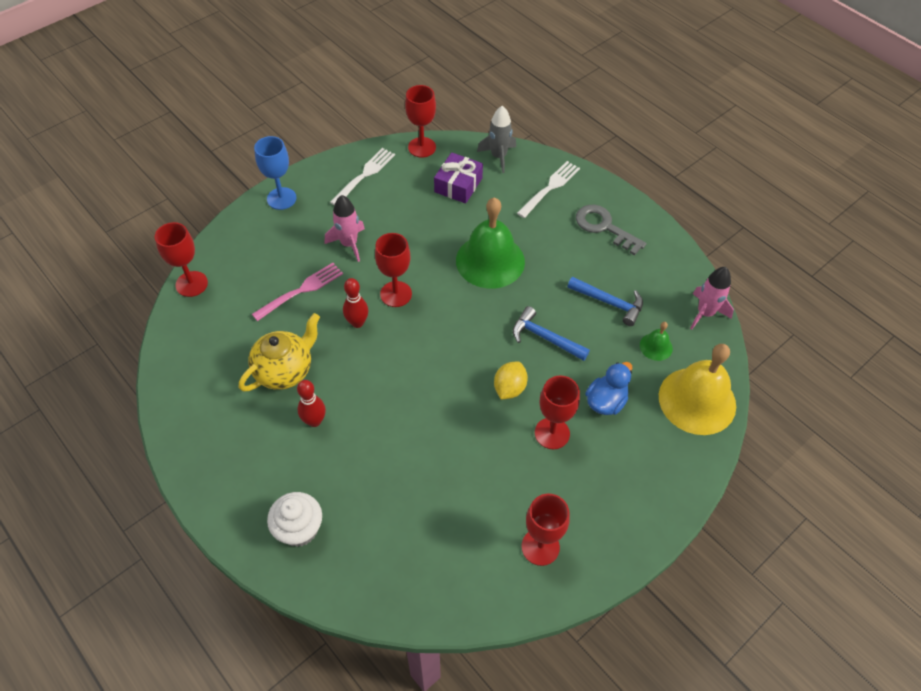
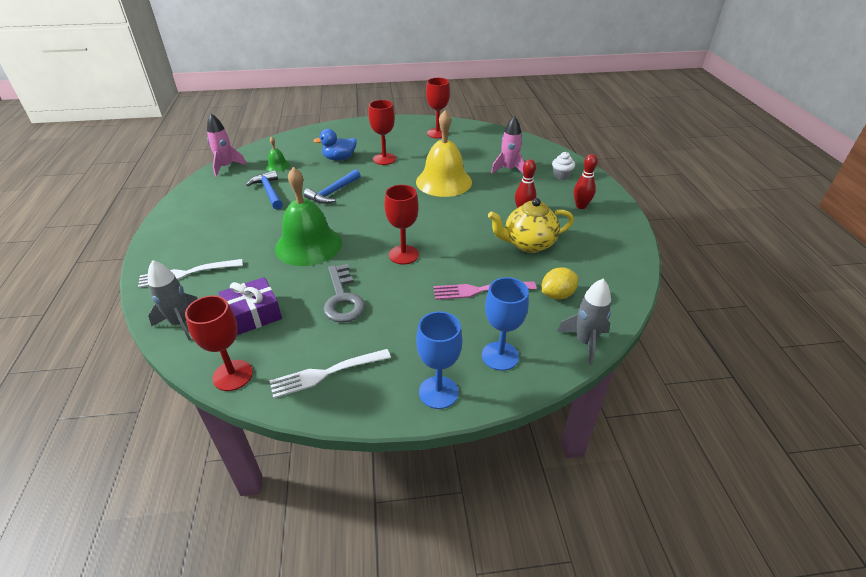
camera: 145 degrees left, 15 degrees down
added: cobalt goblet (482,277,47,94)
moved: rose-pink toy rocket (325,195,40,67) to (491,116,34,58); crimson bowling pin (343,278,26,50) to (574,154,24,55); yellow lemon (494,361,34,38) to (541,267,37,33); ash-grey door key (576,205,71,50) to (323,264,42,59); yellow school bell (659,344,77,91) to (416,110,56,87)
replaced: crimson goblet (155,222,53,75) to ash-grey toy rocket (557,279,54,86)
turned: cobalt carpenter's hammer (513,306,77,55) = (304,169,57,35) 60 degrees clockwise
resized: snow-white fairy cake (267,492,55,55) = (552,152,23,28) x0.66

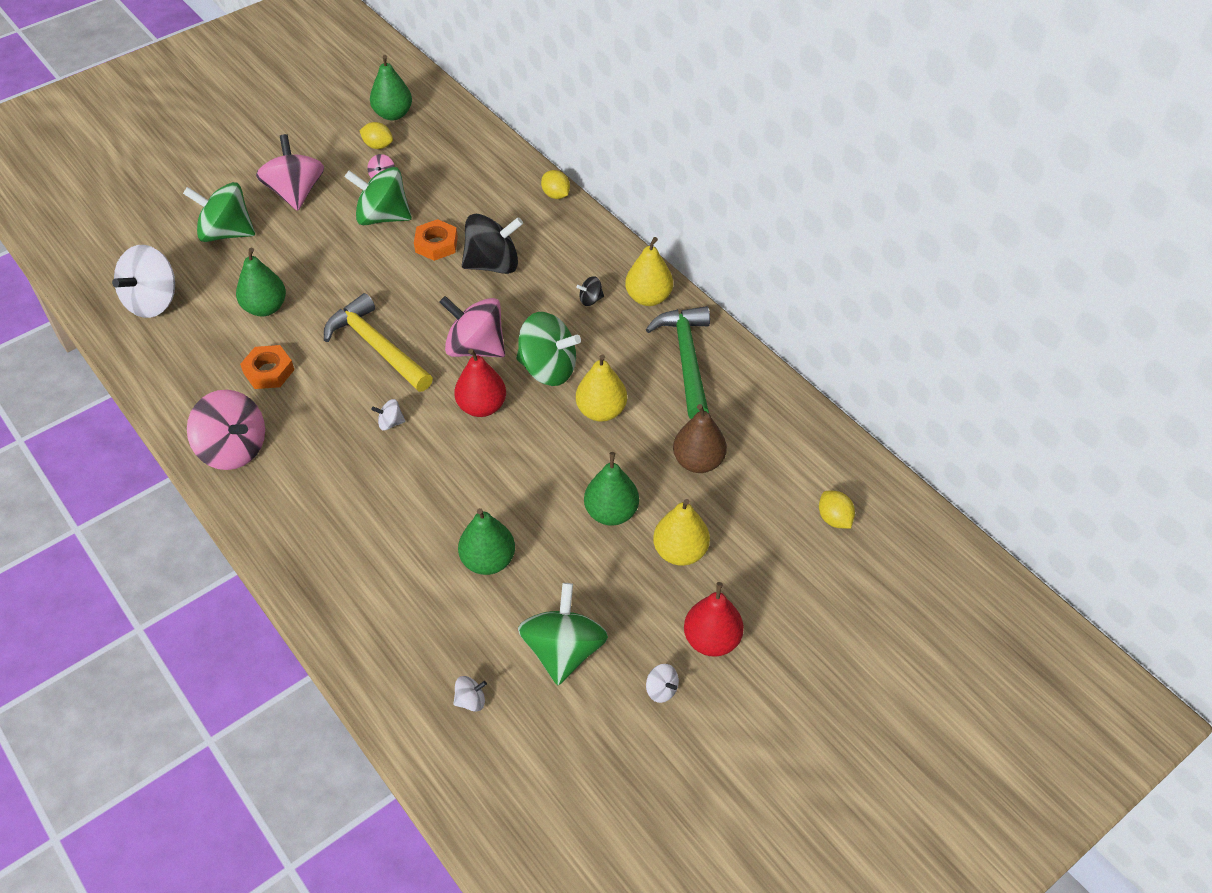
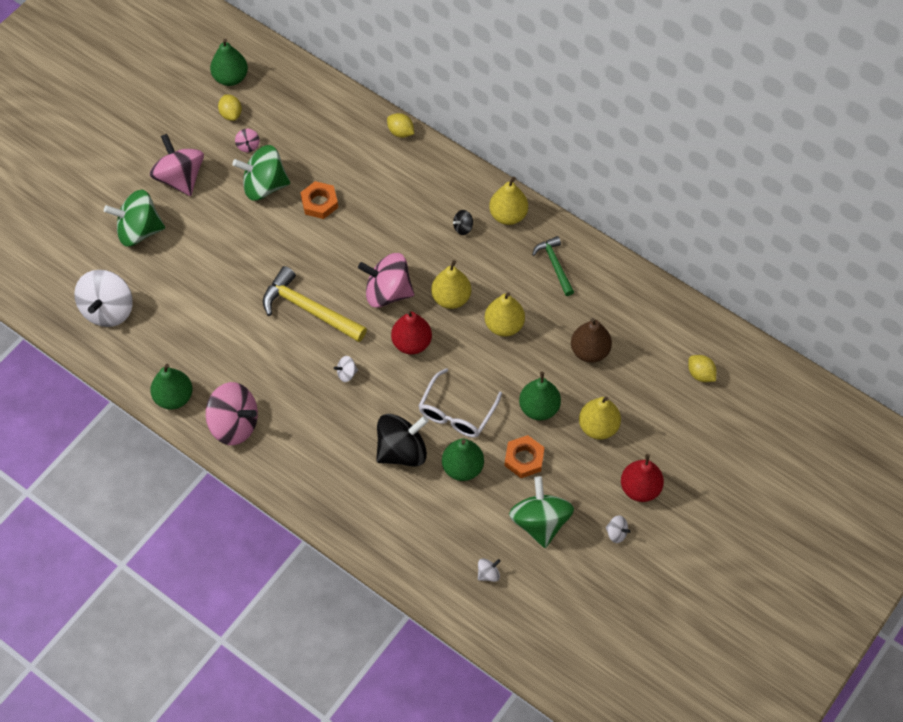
camera: 15 degrees left, 10 degrees up
added: snow-white eyeglasses (419,368,83,70)
moved: emerald pear (236,248,50,68) to (150,364,43,46); bright orange hexagon nut (240,345,54,44) to (504,435,41,43); ebony whirligig (462,214,61,60) to (376,414,53,53)
replaced: emerald whirligig (516,312,65,74) to yellow pear (431,260,40,49)
turned: yellow lemon (359,122,34,27) = (218,94,24,27) 60 degrees clockwise
resized: emerald carpenter's hammer (646,306,64,113) = (532,236,42,60) x0.60

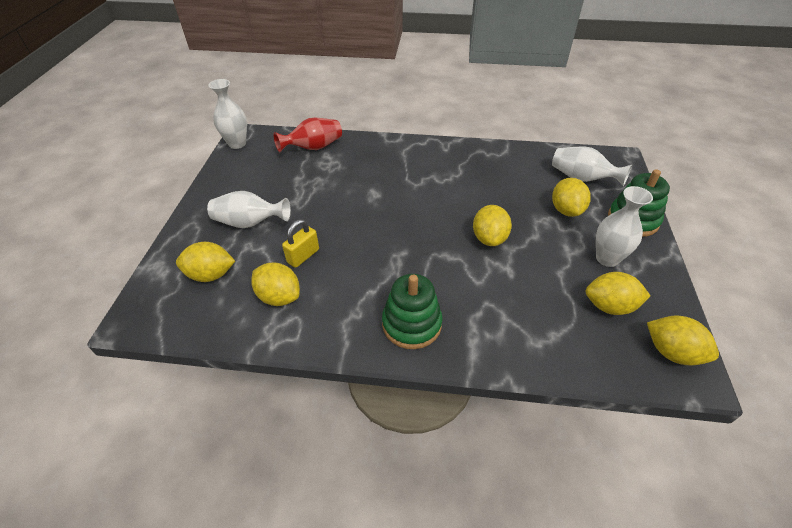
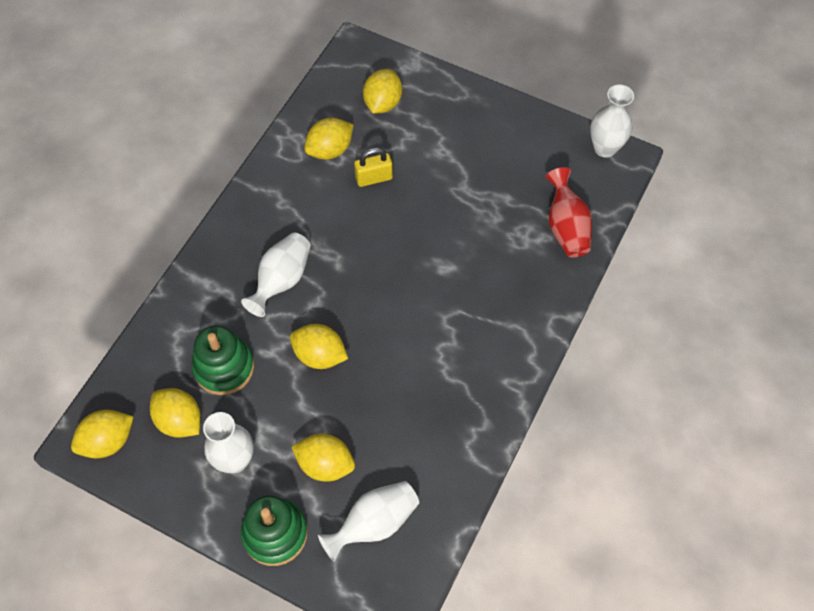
camera: 110 degrees right, 15 degrees up
moved: snow-white vase (207,191,84,37) to (241,233,70,84); emerald ring stacker (382,274,61,75) to (192,326,62,69)
turned: yellow lock (282,219,37,49) = (354,148,39,39) 75 degrees counterclockwise; yellow lemon (586,272,64,43) = (150,388,51,50) 75 degrees counterclockwise

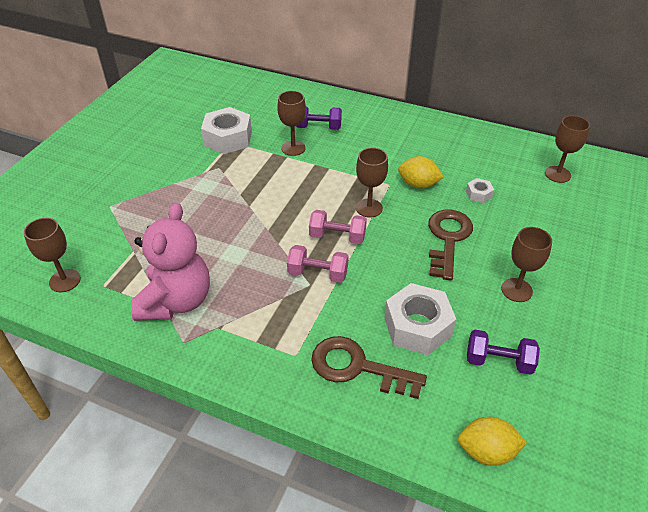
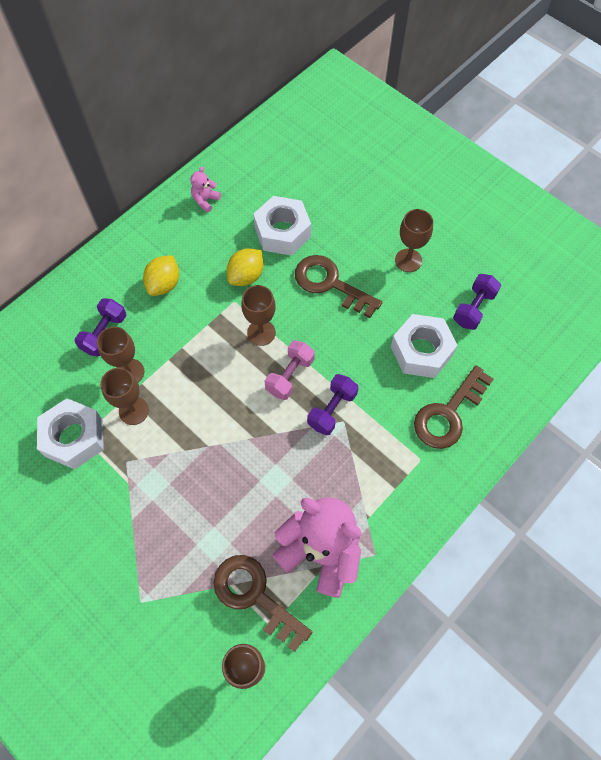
camera: 70 degrees left, 20 degrees up
added: rose-pink teddy (190,167,31,46); russet door key (213,555,99,97)
moved: yellow lemon (458,417,69,49) to (143,255,36,41); russet goblet (545,115,45,68) to (100,368,49,57)
recoloured: rose-pink free weight (287,245,62,38) to purple free weight (307,374,51,61)
resized: snow-white hexagon nut (466,178,28,25) = (253,196,58,60) x2.14

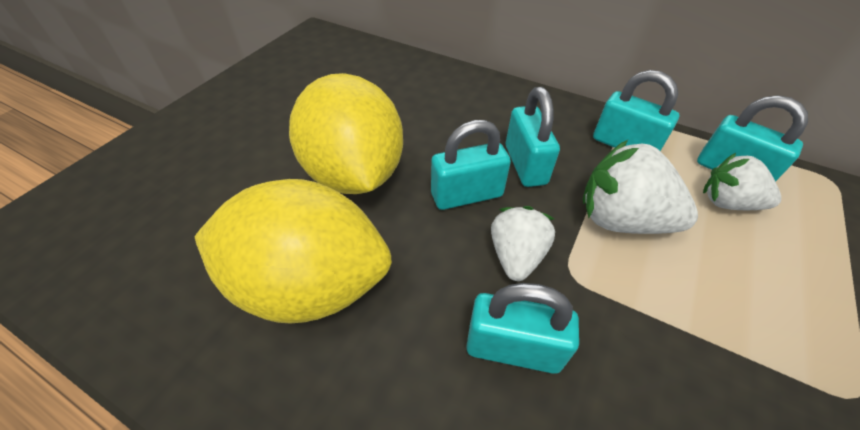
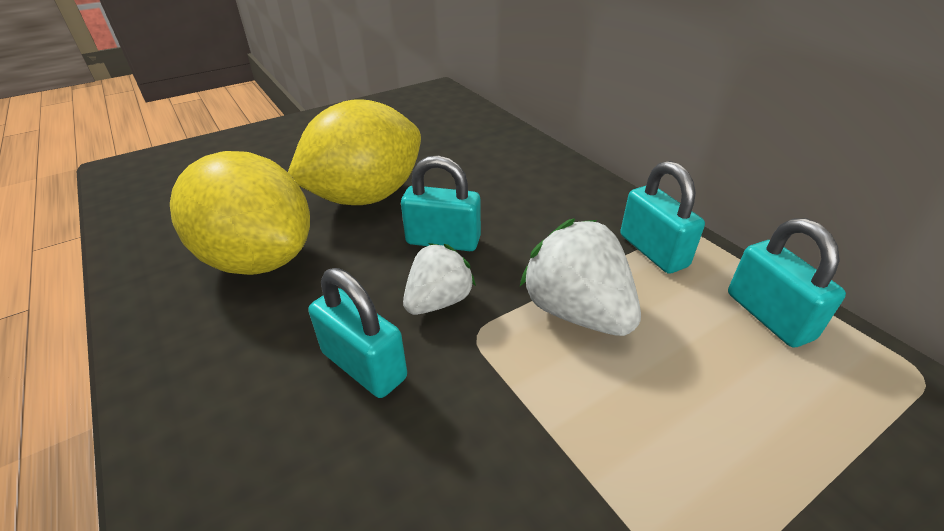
camera: 30 degrees right, 10 degrees down
removed: turquoise lock (506,87,54,100); snow-white toy strawberry (703,153,78,57)
turned: yellow lemon (289,73,114,121) = (288,99,133,106) 45 degrees clockwise

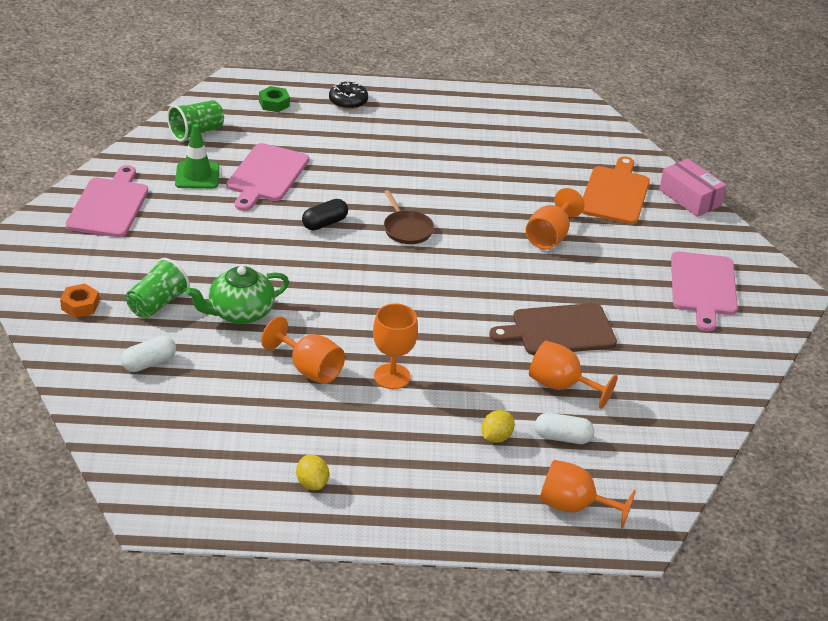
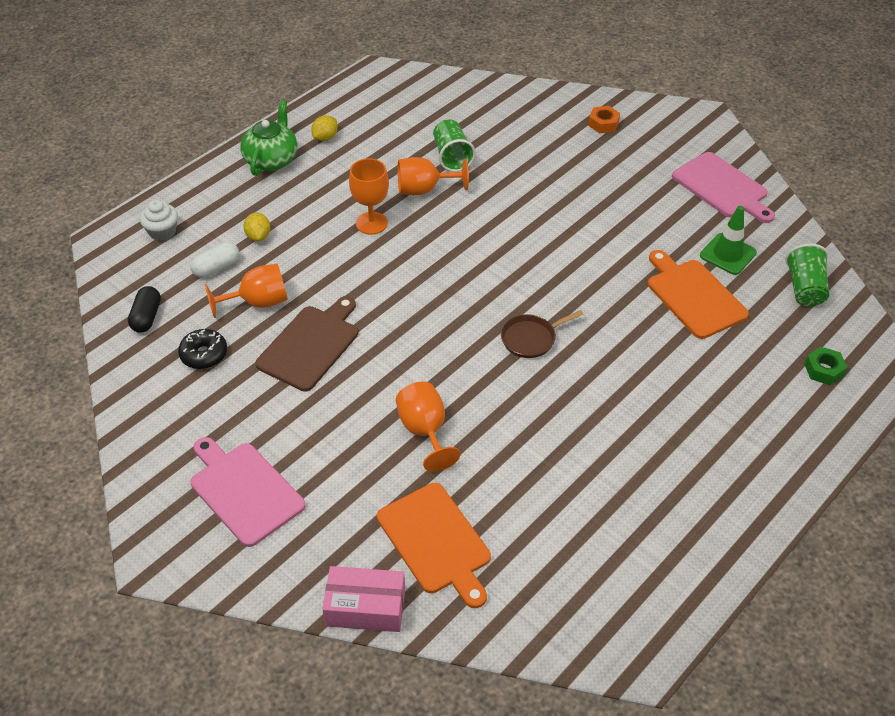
camera: 135 degrees right, 10 degrees up
removed: snow-white pill (121,336,55,36)
moved: emerald beaker (126,258,64,61) to (433,119,43,53); emerald teapot (186,266,103,58) to (240,100,58,76); ebony pill (302,199,46,31) to (128,286,33,47); ebony donut (329,82,39,28) to (178,329,49,40)
replaced: bright orange goblet (540,460,96,69) to snow-white fairy cake (140,200,38,41)
recoloured: rose-pink chopping board (227,143,82,68) to bright orange chopping board (648,250,101,89)
turned: yellow lemon (296,455,33,35) = (311,115,27,26) 75 degrees counterclockwise; russet skillet (384,190,50,54) = (501,310,82,48) 45 degrees counterclockwise

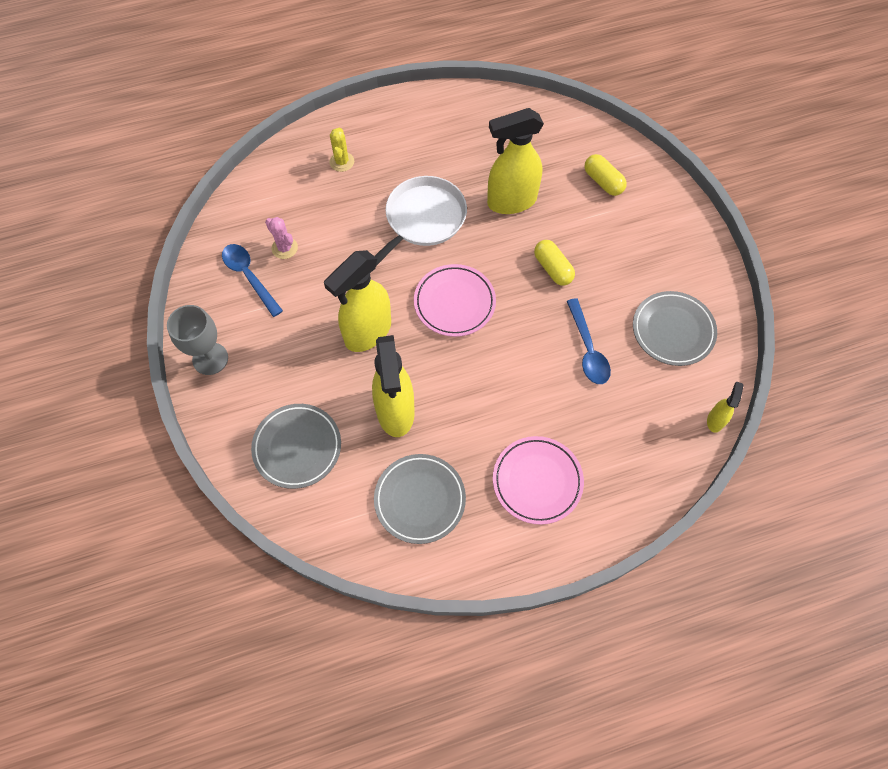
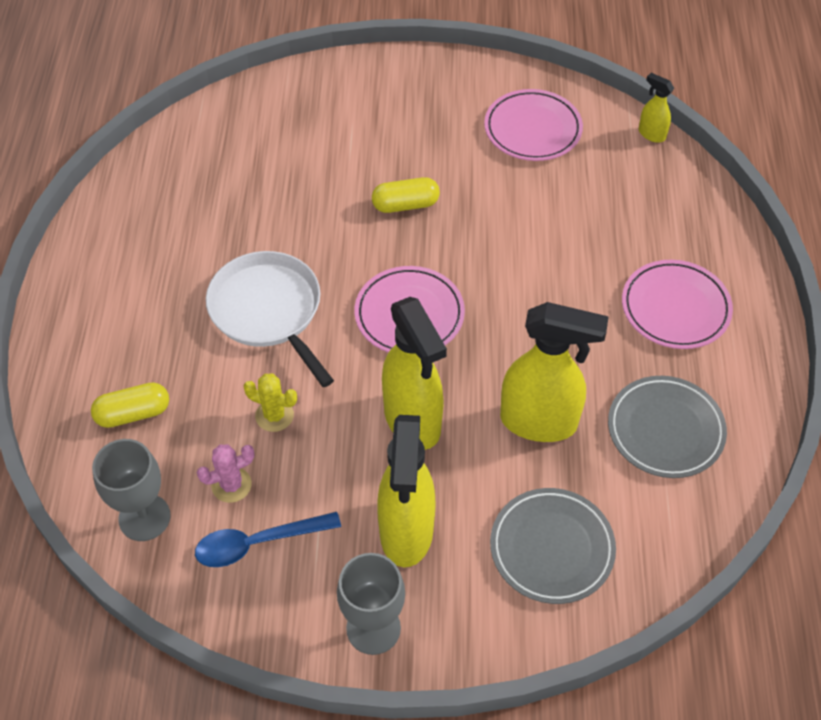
camera: 70 degrees left, 10 degrees down
removed: cobalt spoon (567,298,44,86)
added: ash-grey goblet (92,439,79,102)
moved: yellow cactus (329,127,25,45) to (244,373,53,59); yellow sprayer (487,108,57,106) to (377,415,59,152); yellow pill (585,154,42,42) to (91,382,78,46)
recoloured: ash-grey dinner plate (633,291,84,75) to rose-pink dinner plate (484,89,99,72)

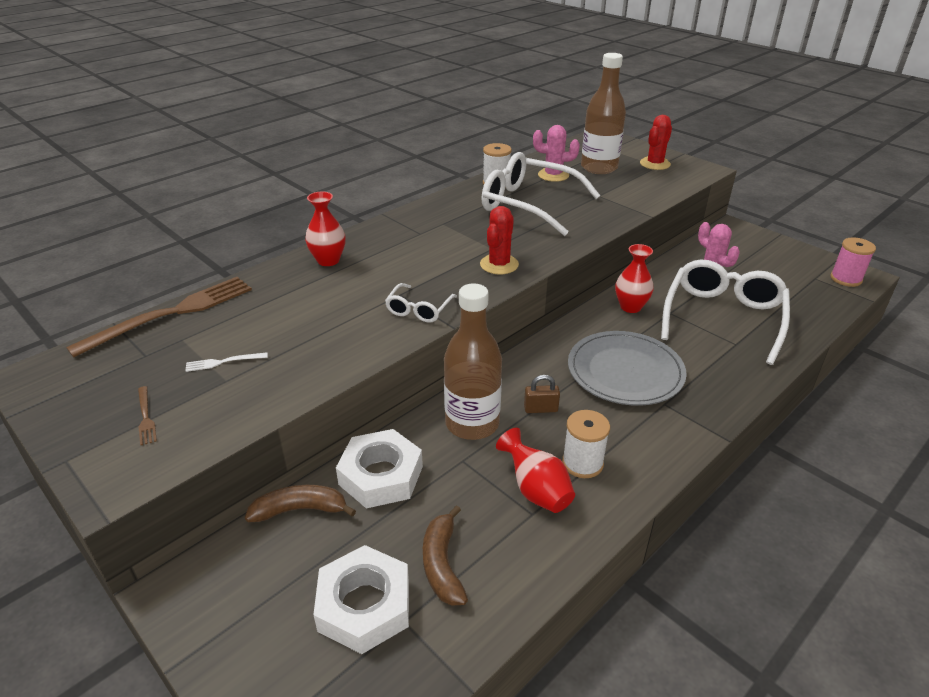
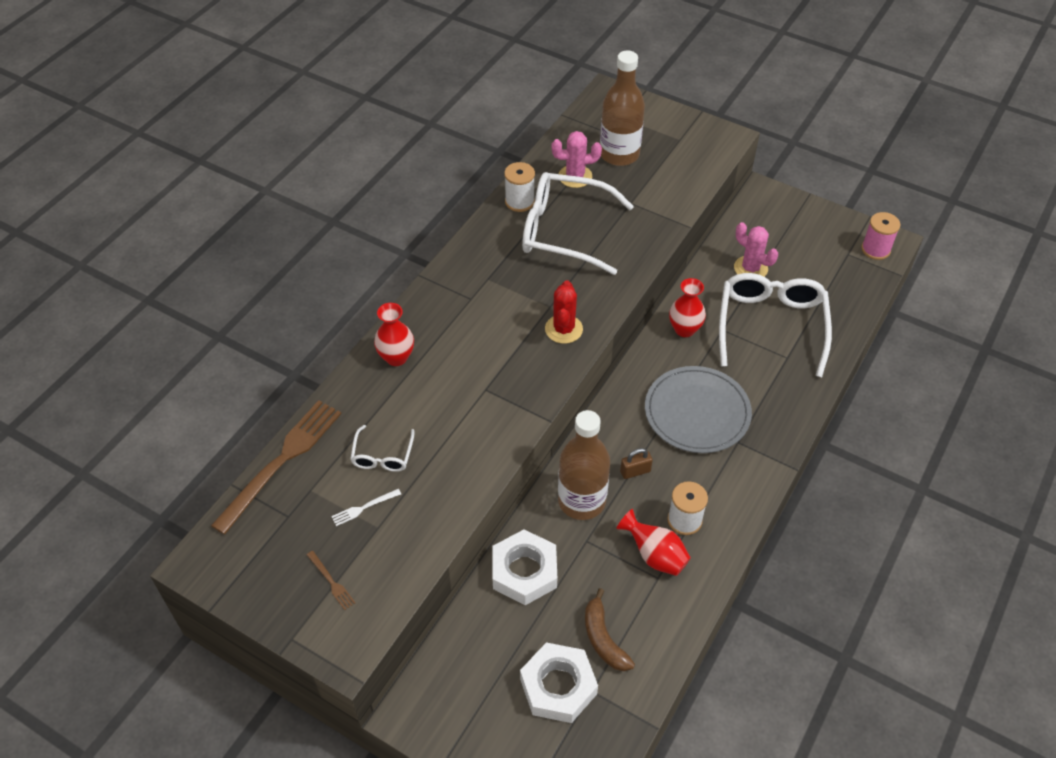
camera: 15 degrees left, 15 degrees up
removed: russet toy banana (245,485,111,37); crimson cactus (640,115,32,55)
moved: snow-white eyeglasses (385,283,72,40) to (350,425,64,47)

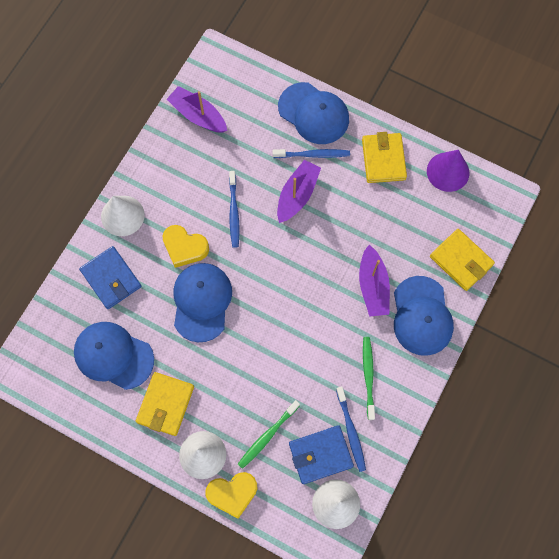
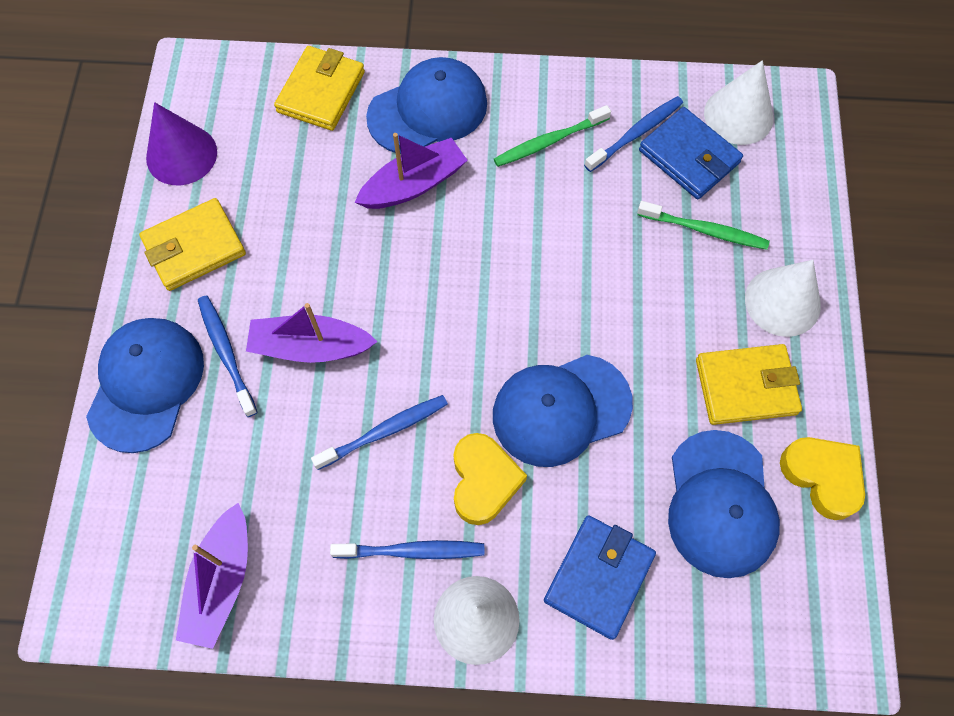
camera: 115 degrees left, 5 degrees down
added: cobalt dental brush (330,540,154,19)
moved: yellow heart (205,472,52,47) to (780,437,85,83)

